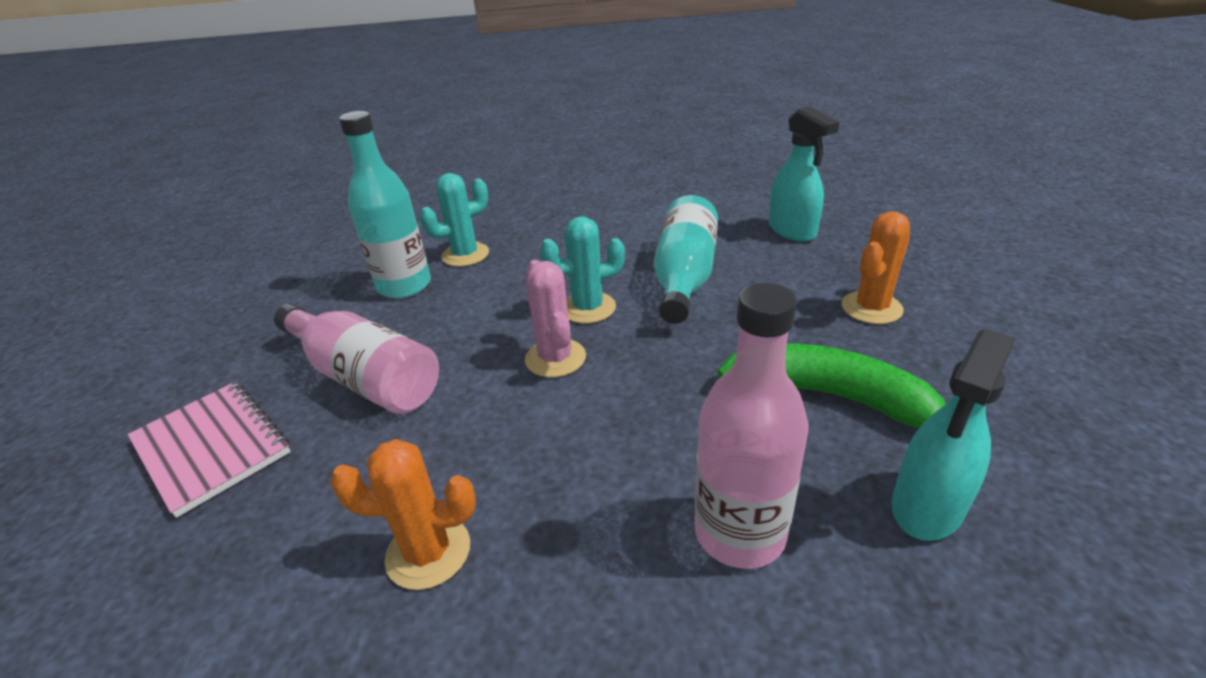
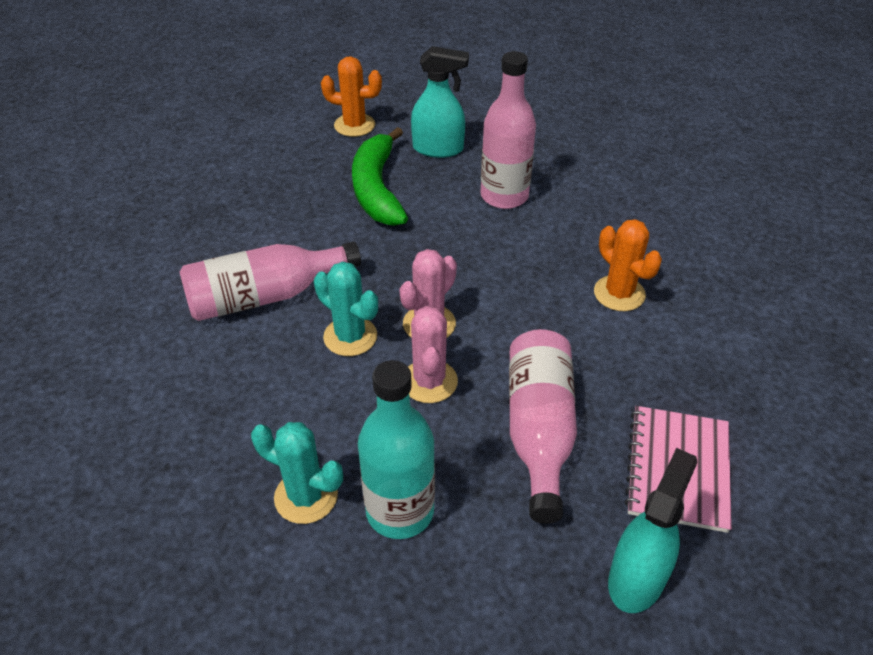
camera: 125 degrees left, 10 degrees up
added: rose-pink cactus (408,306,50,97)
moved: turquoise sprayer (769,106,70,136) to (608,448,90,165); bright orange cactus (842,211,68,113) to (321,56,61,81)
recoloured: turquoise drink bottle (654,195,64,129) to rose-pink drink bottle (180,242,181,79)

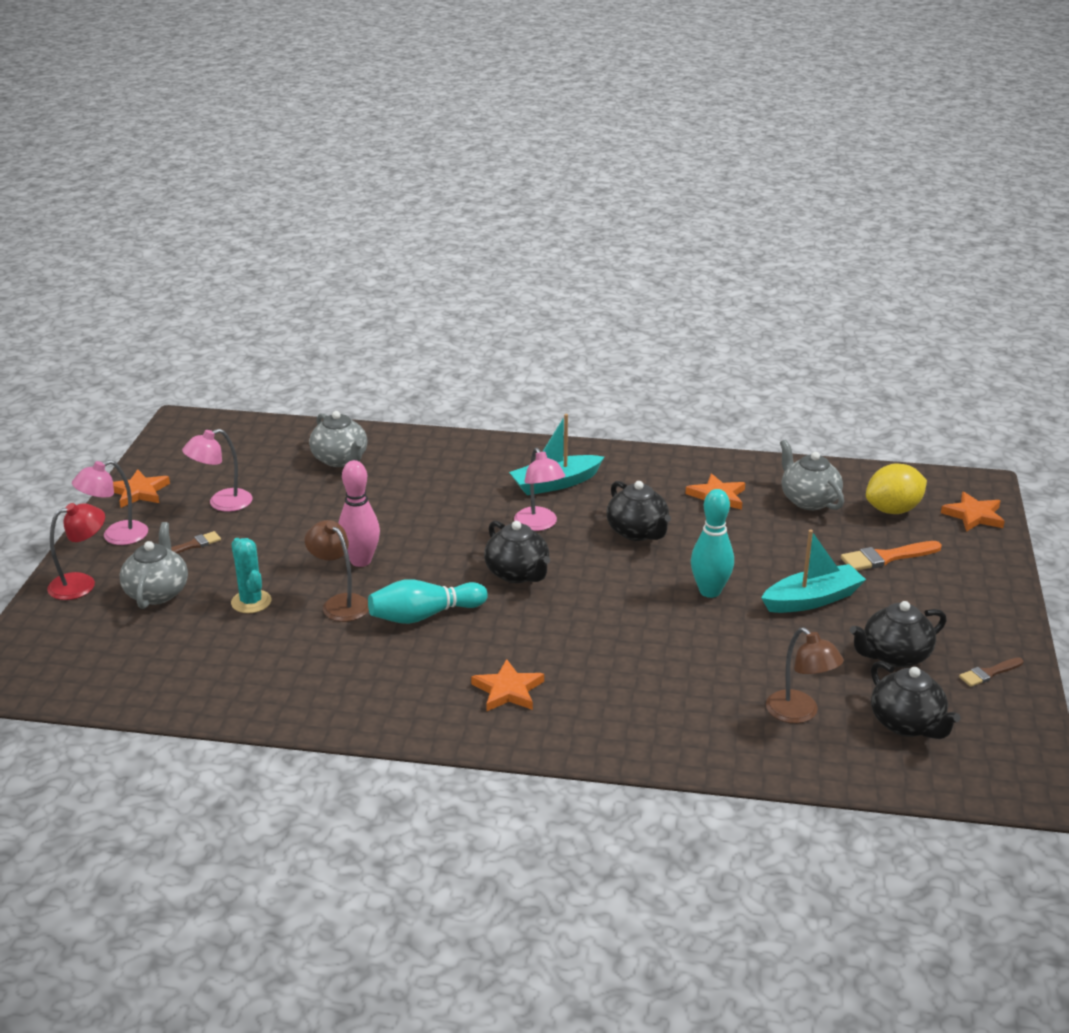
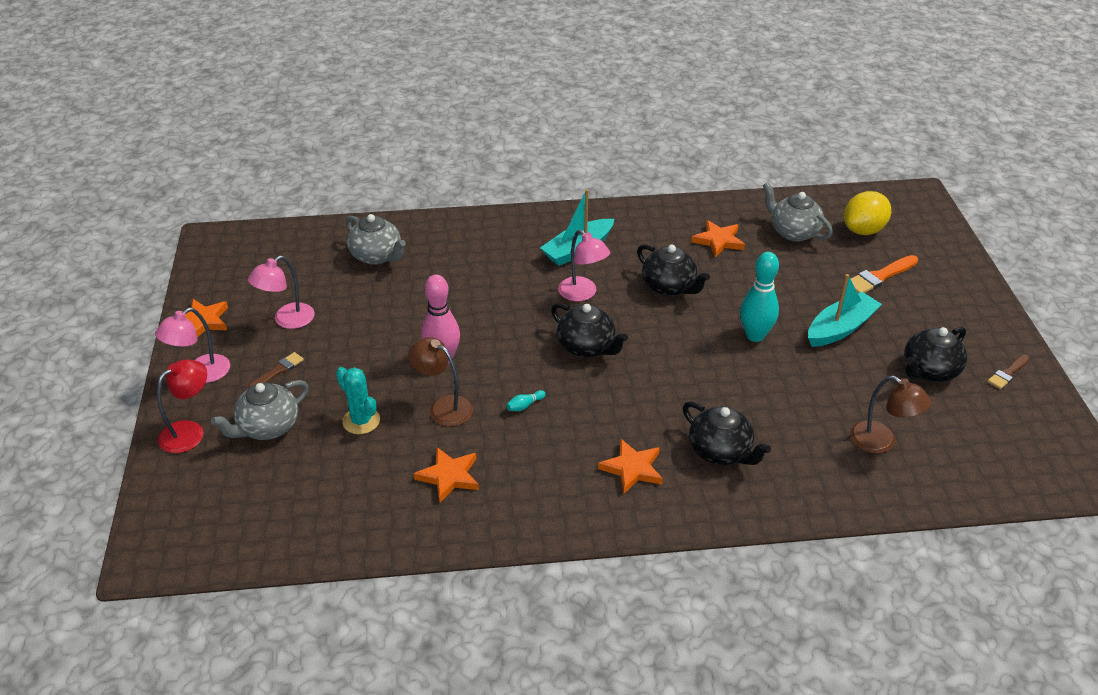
camera: 15 degrees left, 10 degrees up
moved: ebony teapot (871,661,89,78) to (683,401,88,64); bright orange star shape (941,492,64,40) to (414,447,65,56)
turned: ash-grey teapot (120,522,68,87) = (211,380,98,60) 120 degrees counterclockwise
resized: turquoise bowling pin (368,579,120,45) = (506,390,40,21) x0.40

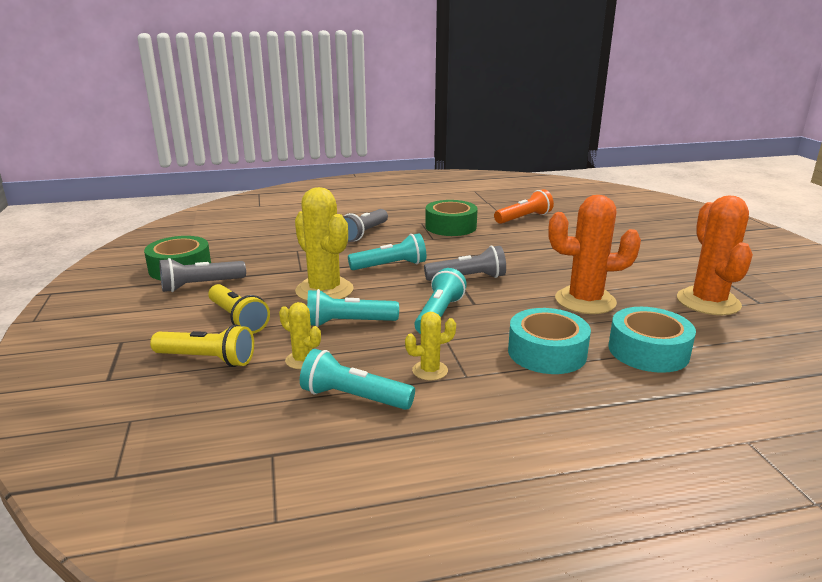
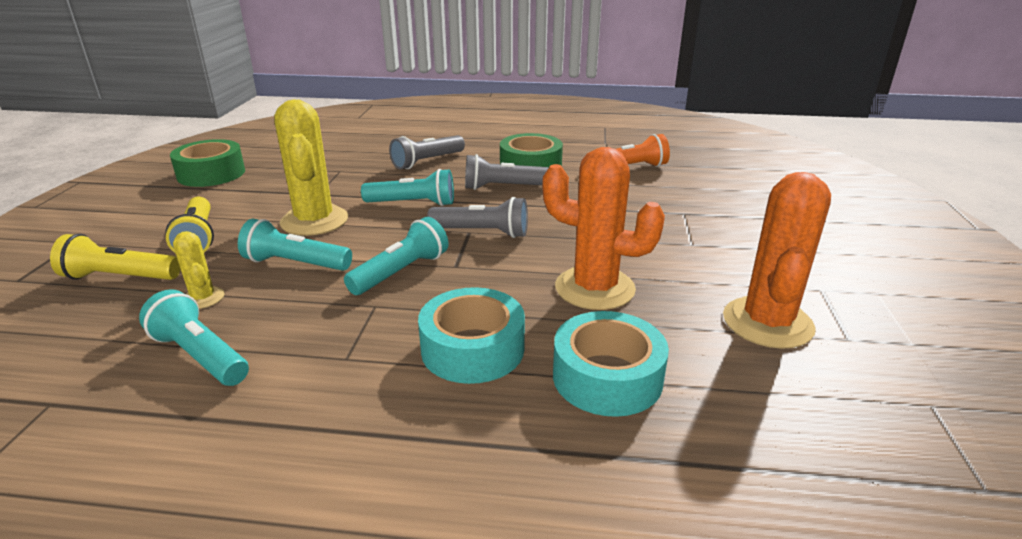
camera: 20 degrees right, 5 degrees up
removed: yellow cactus (405,312,51,68)
moved: ash-grey flashlight (159,258,87,34) to (465,154,84,36)
turned: yellow flashlight (150,324,104,43) = (50,234,131,46) 150 degrees clockwise

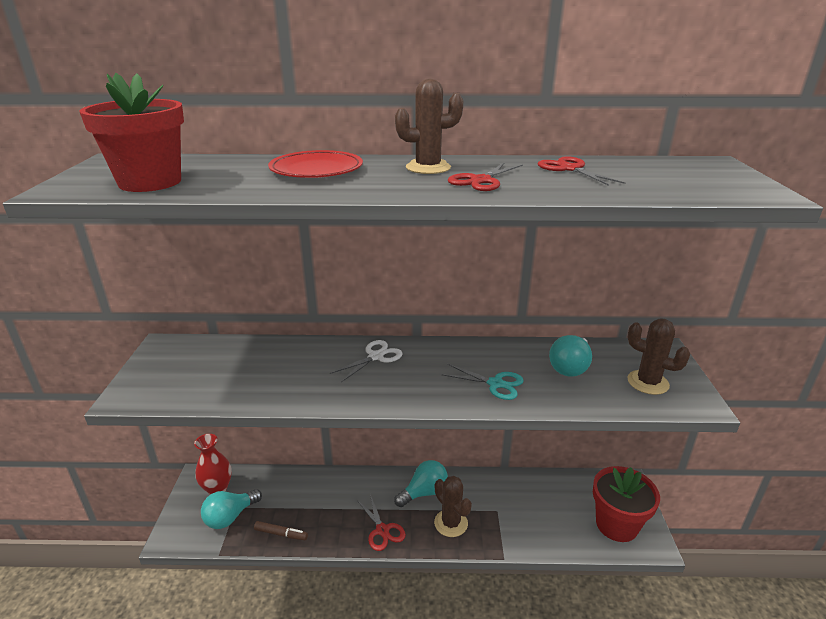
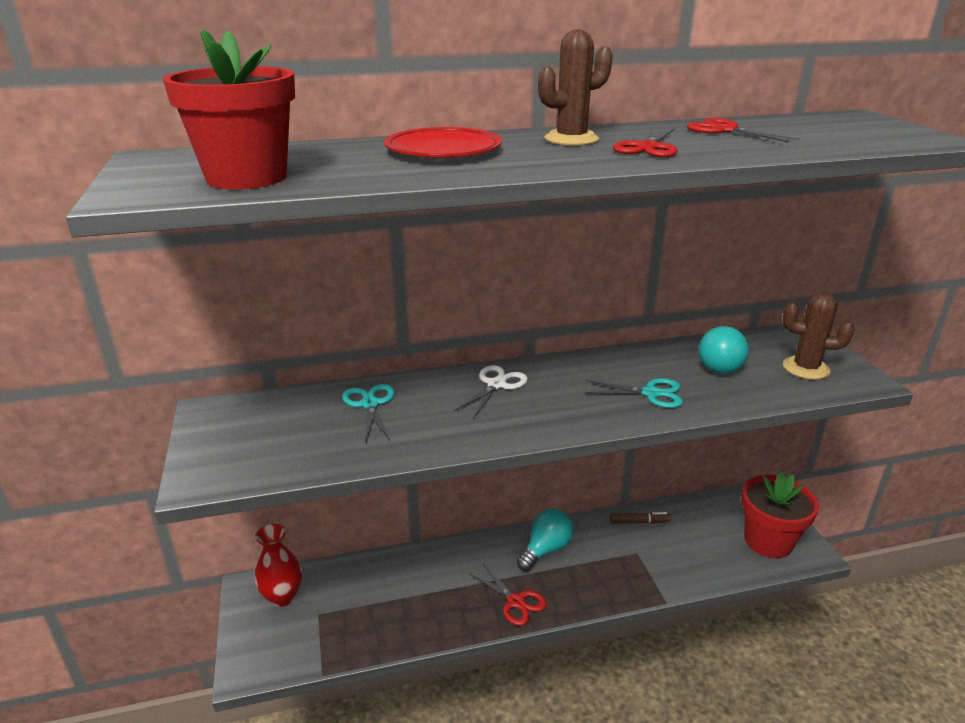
camera: 15 degrees left, 0 degrees up
removed: turquoise light bulb (201,489,61,40); russet cactus (434,476,38,61)
added: turquoise shears (342,384,53,57)
moved: russet marker pen (254,521,54,19) to (610,512,61,12)

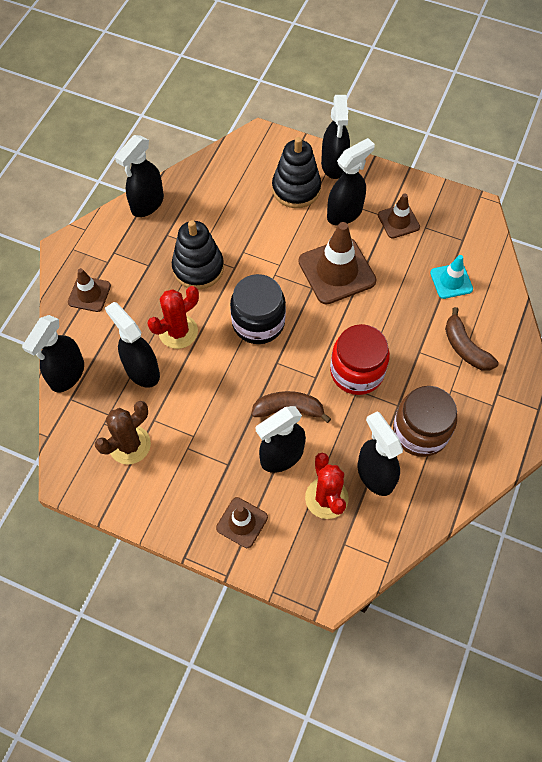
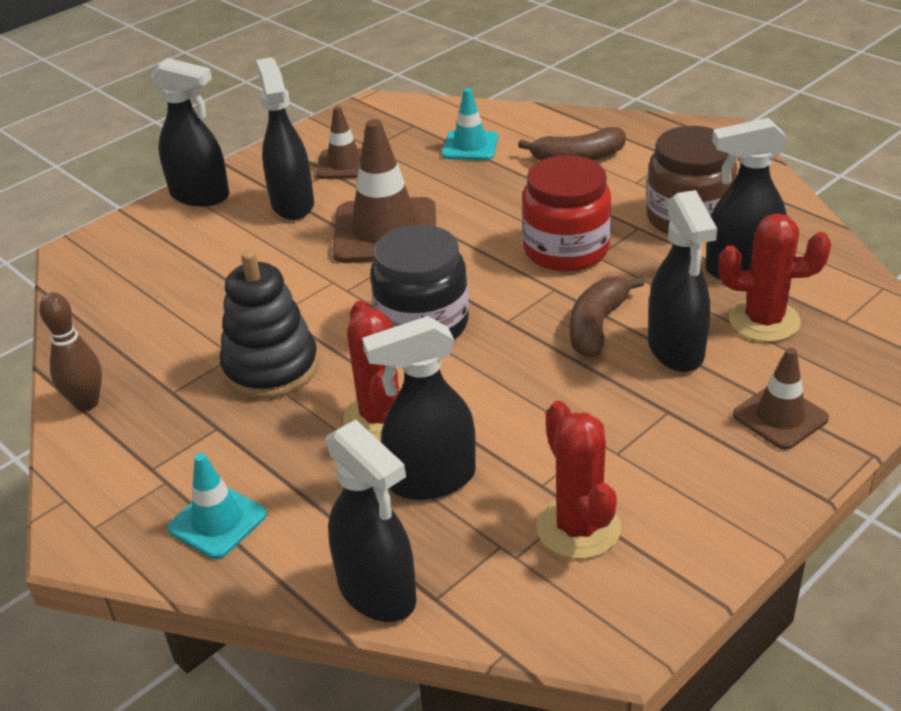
camera: 65 degrees left, 25 degrees down
removed: ebony ring stacker (272,137,49,71)
replaced: ebony sprayer (115,135,49,82) to russet bowling pin (39,292,63,119)
recoloured: russet road cone (68,268,43,44) to turquoise road cone (167,453,100,106); russet cactus (95,401,56,64) to crimson cactus (537,401,84,158)

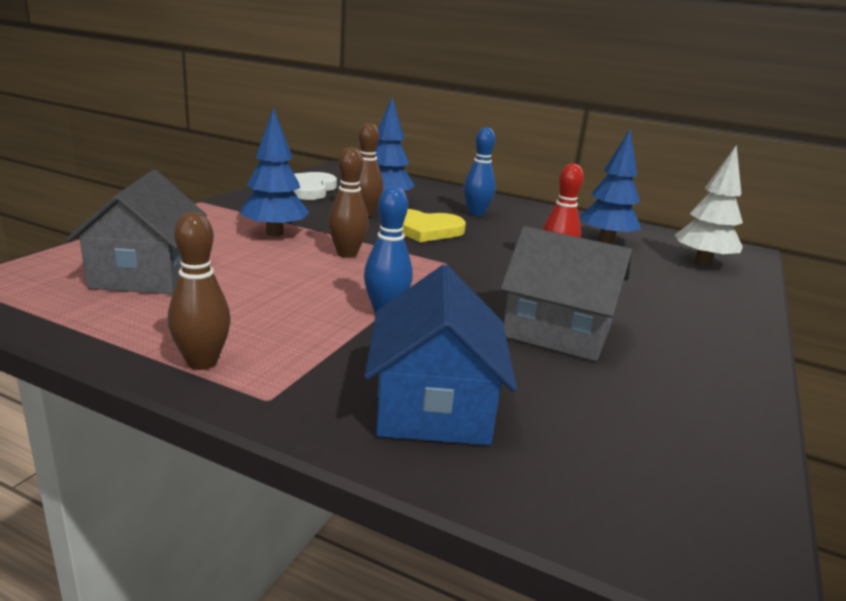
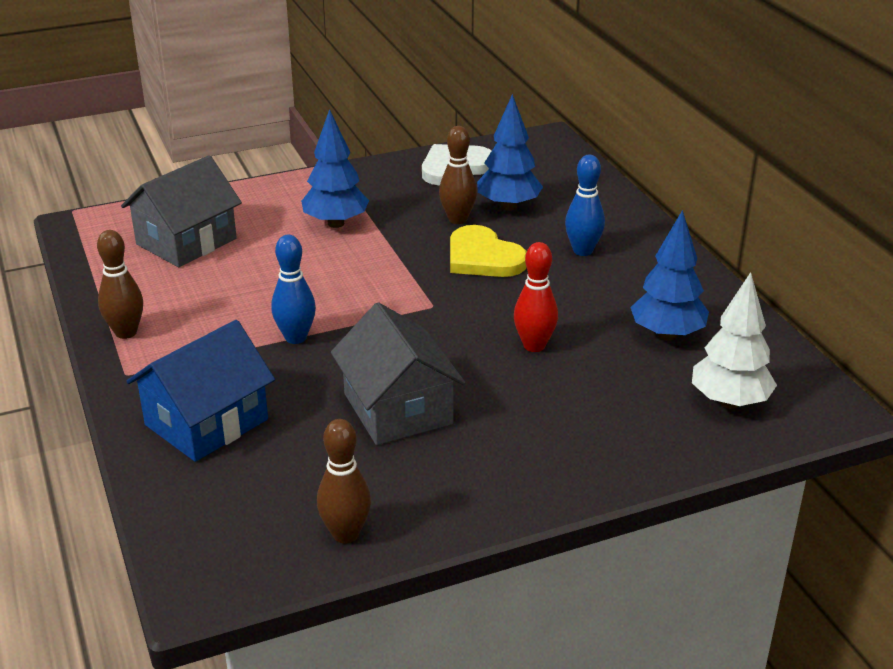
camera: 45 degrees right, 10 degrees up
moved: russet bowling pin (328,147,41,111) to (317,419,54,124)

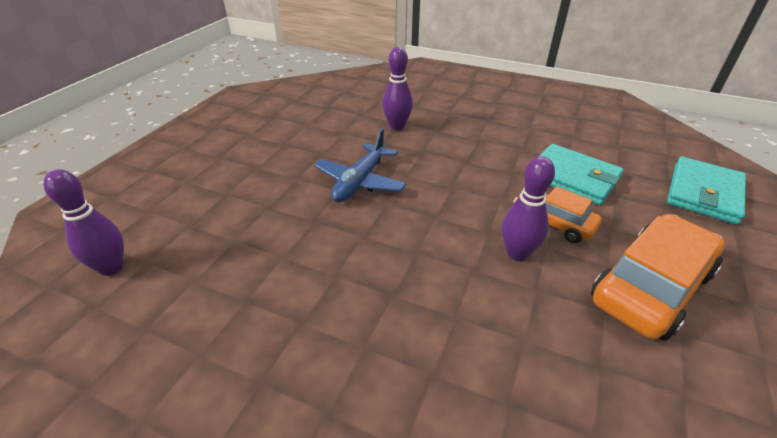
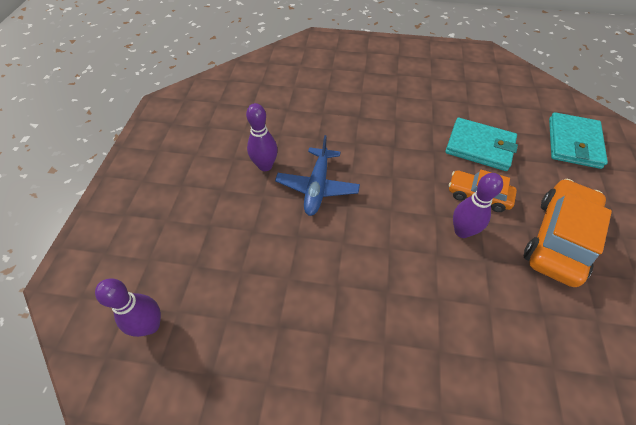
camera: 15 degrees left, 15 degrees up
moved: purple bowling pin (382,47,31,83) to (246,103,32,68)

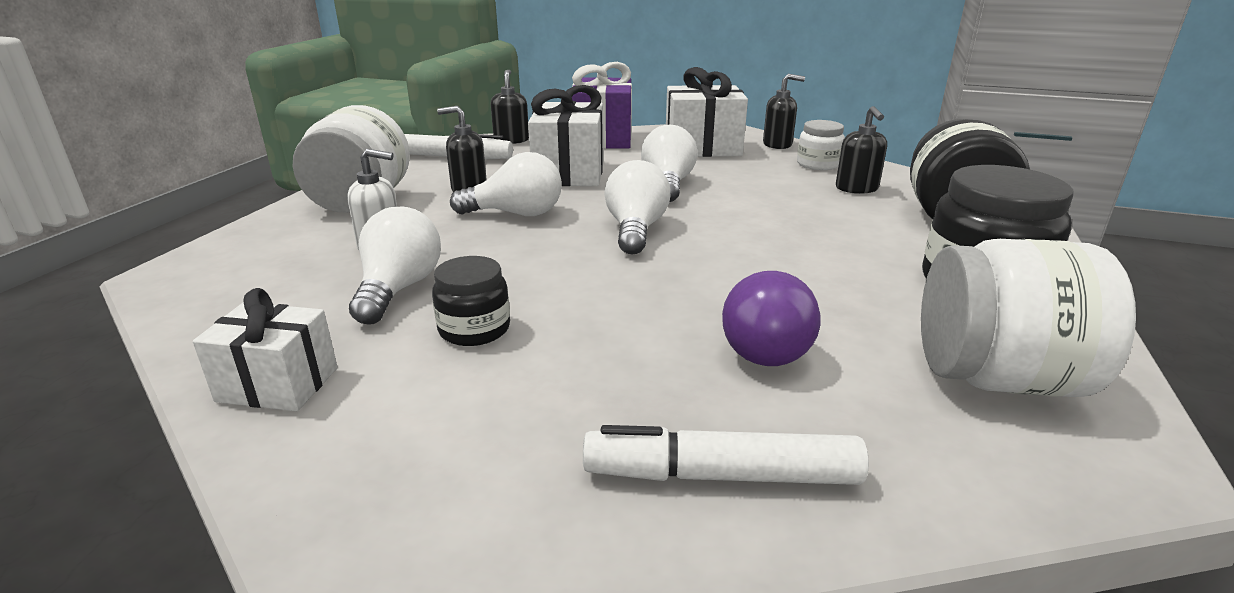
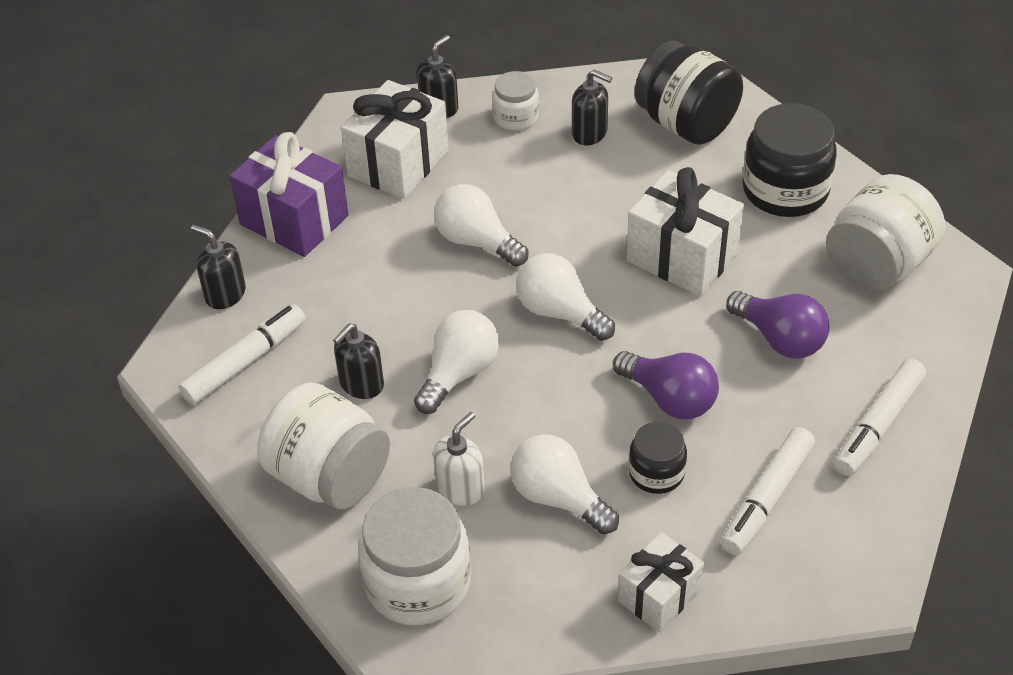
camera: 55 degrees left, 20 degrees up
added: snow-white preserve jar (358,487,113,138); purple light bulb (613,351,106,68); snow-white marker pen (721,427,94,128)
moved: snow-white gift (528,85,76,101) to (626,167,118,129)

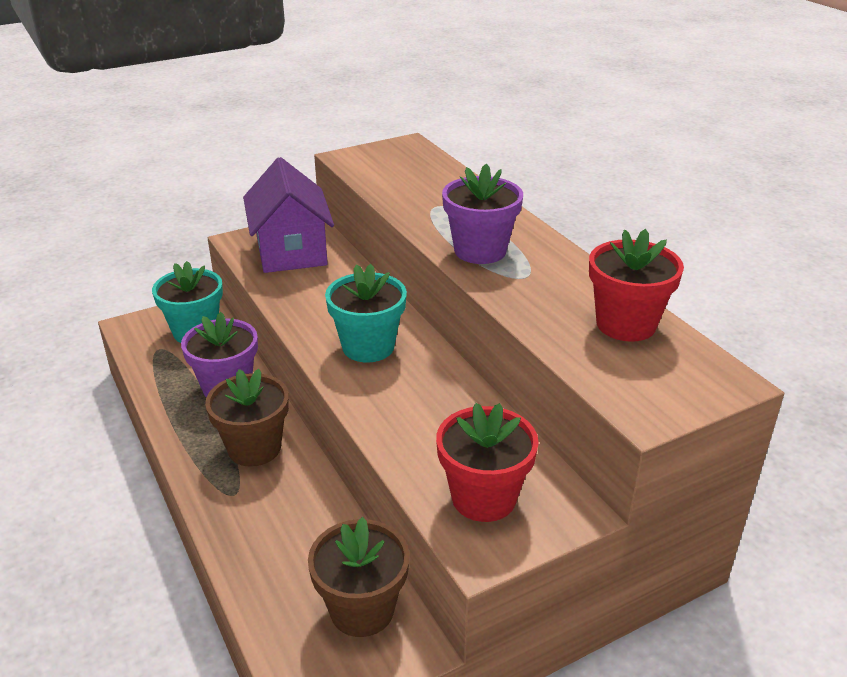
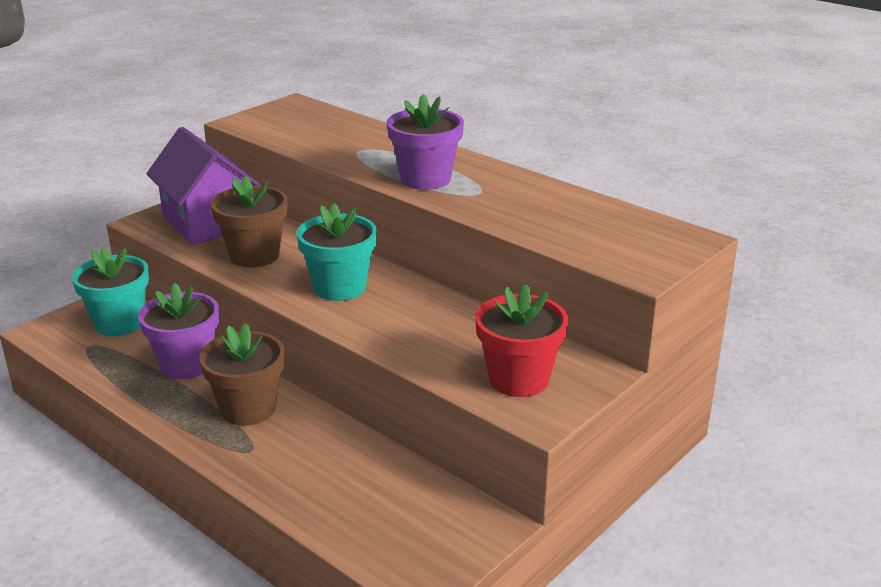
camera: 20 degrees left, 5 degrees down
removed: crimson plant pot (589,229,95,113)
moved: russet plant pot (308,517,102,120) to (211,176,77,92)

